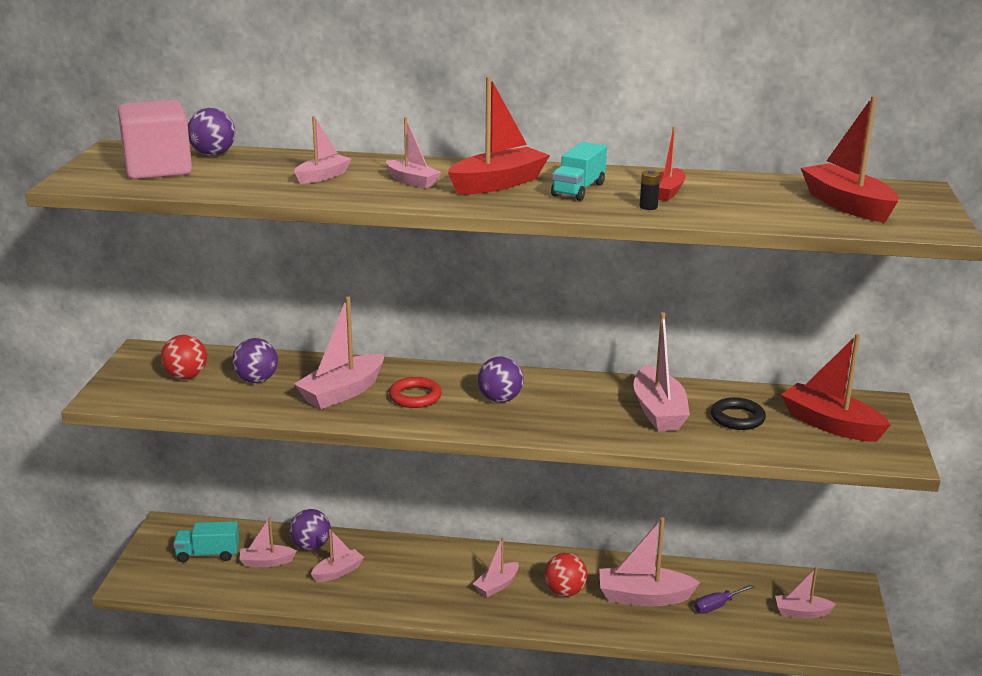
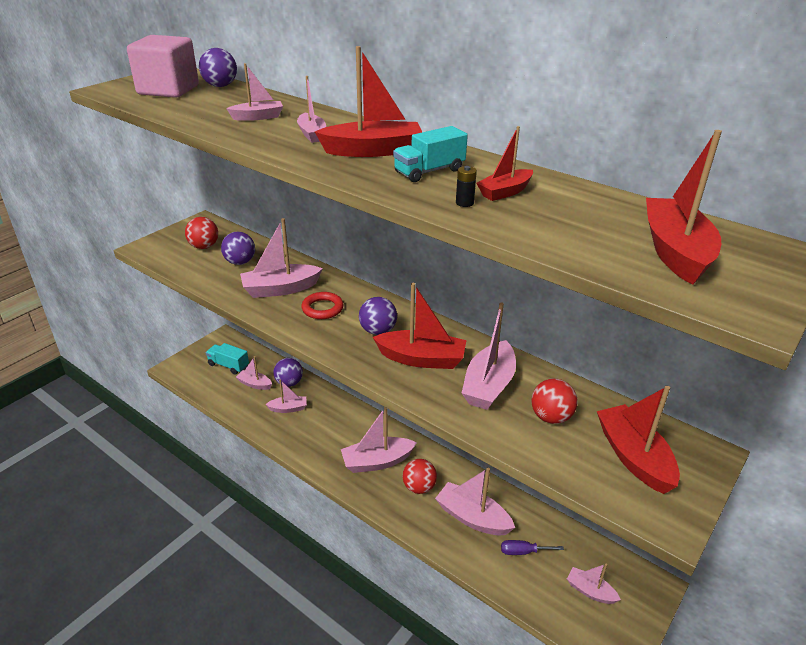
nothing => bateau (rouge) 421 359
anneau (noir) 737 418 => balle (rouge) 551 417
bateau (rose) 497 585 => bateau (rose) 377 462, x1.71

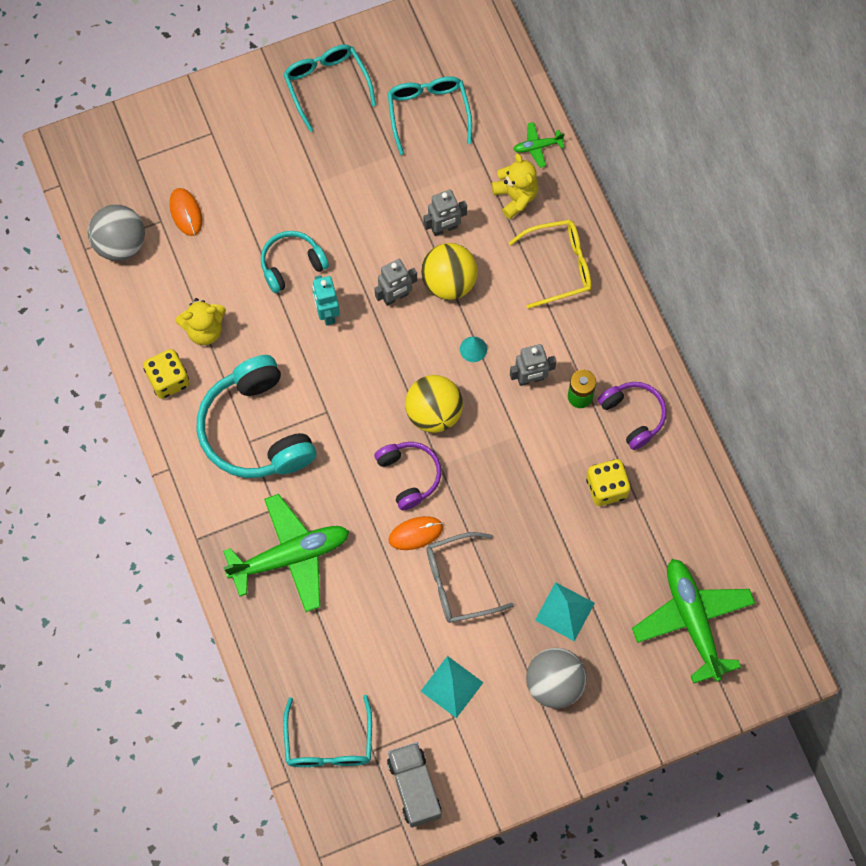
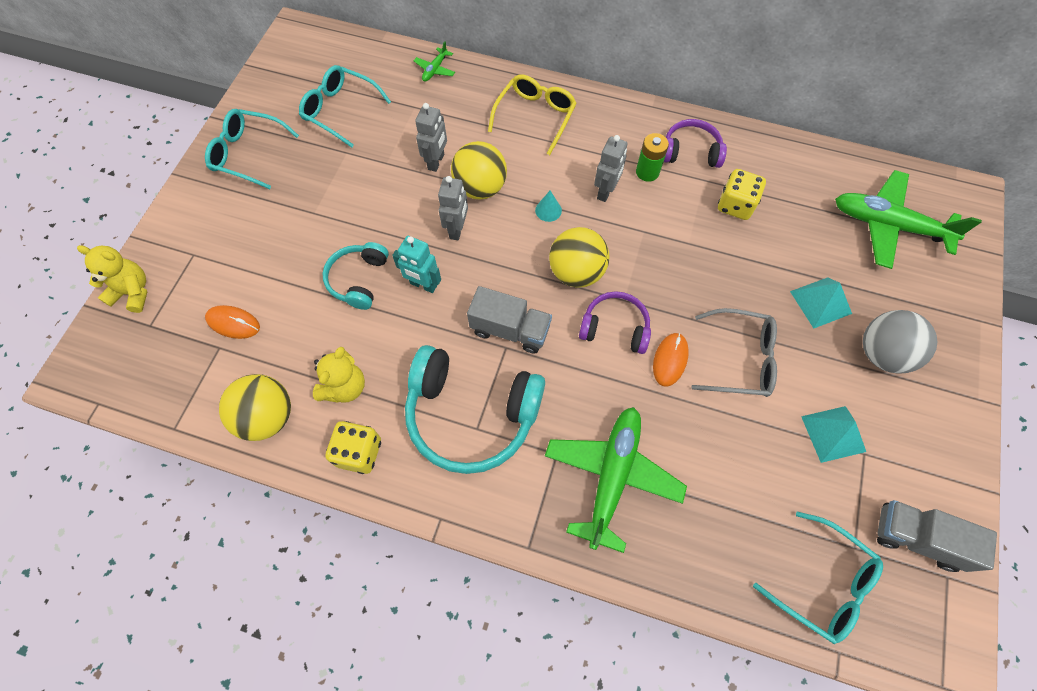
balle (gris) 120 244 => nothing
nothing => balle (jaune) 268 417
nothing => camion (gris) 510 329
ours en peluche (jaune) 515 197 => ours en peluche (jaune) 133 292, relocated
lunettes (gris) 459 582 => lunettes (gris) 739 359, 105 degrees counterclockwise

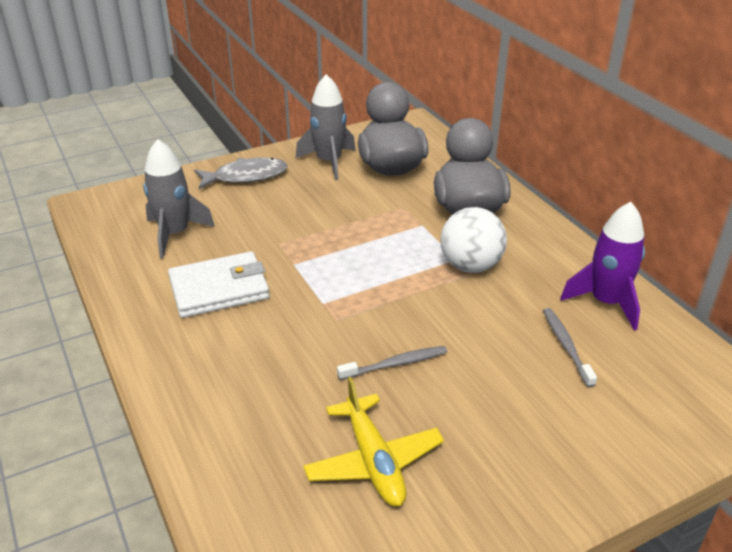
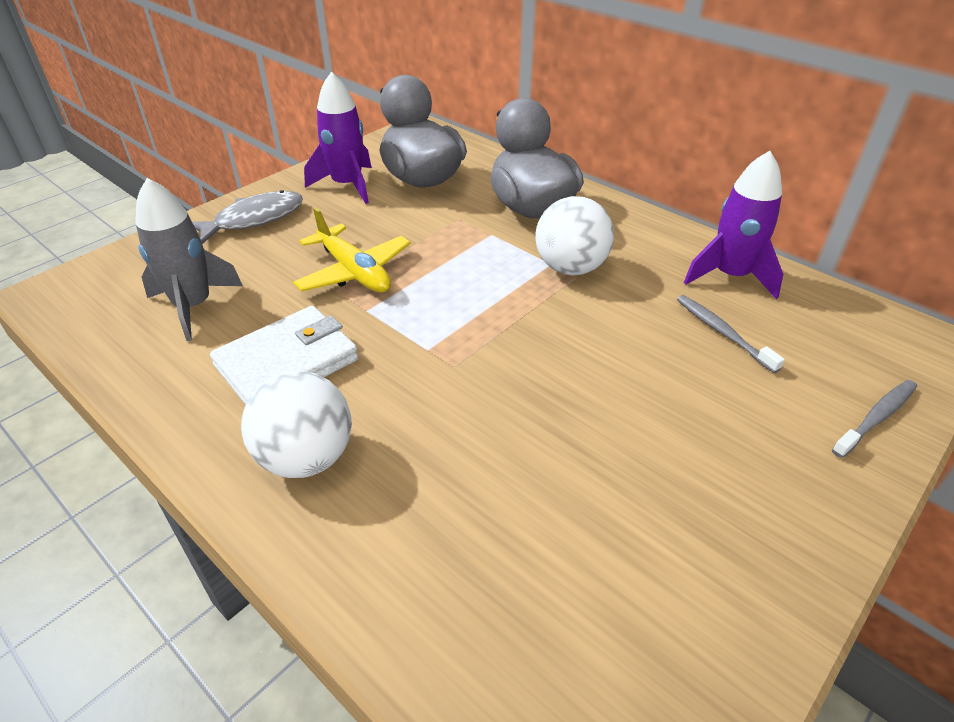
nothing => balle (blanc) 306 457
avion (jaune) 373 461 => avion (jaune) 354 272, relocated
brosse à dents (gris) 395 364 => brosse à dents (gris) 876 418, relocated
fusée (gris) 329 162 => fusée (violet) 347 185

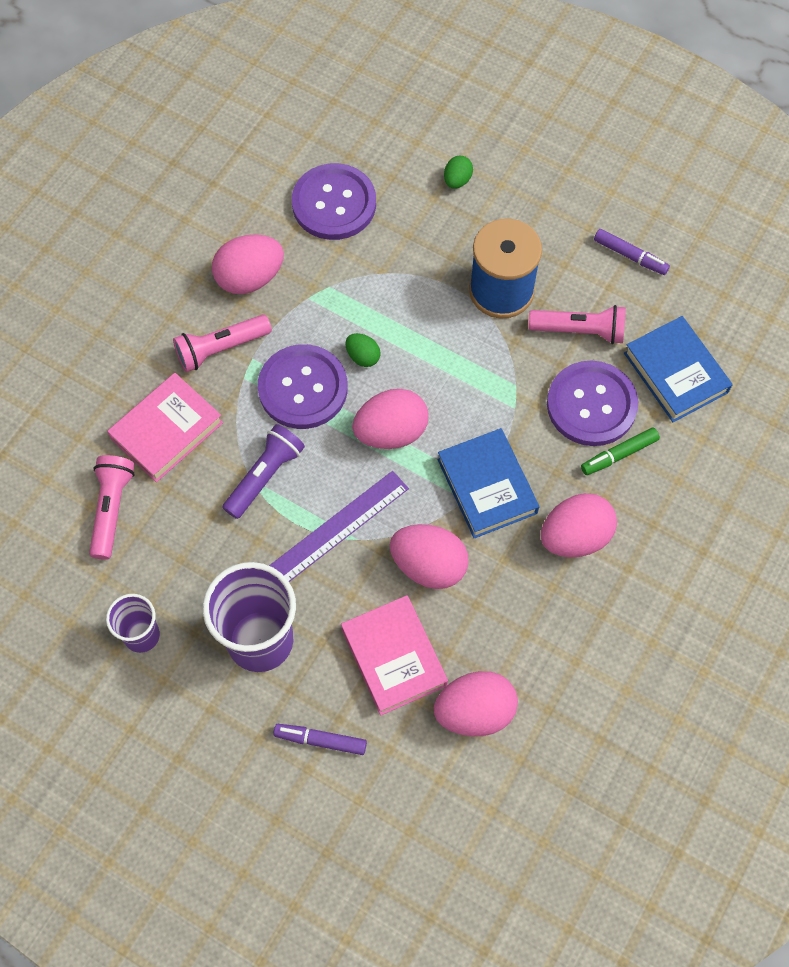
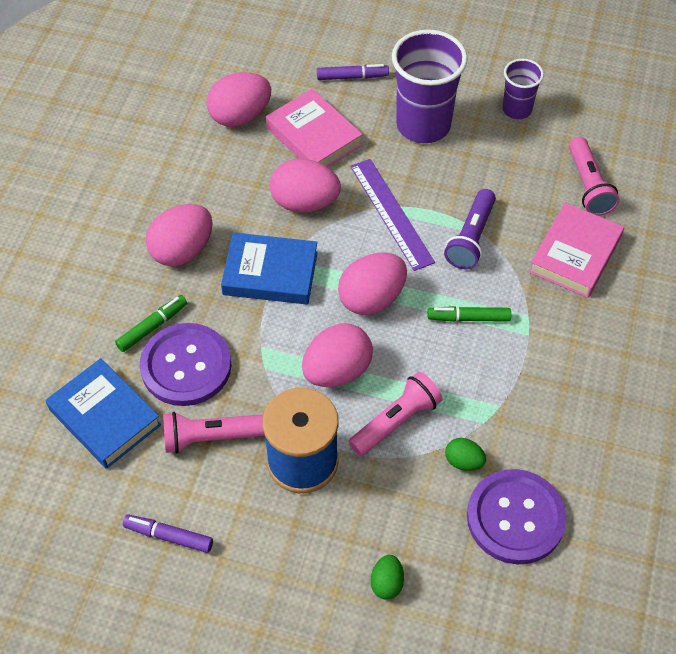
lampe de poche (rose) 221 348 => lampe de poche (rose) 396 421, relocated
œuf (rose) 250 278 => œuf (rose) 337 371, relocated
œuf (vert) 363 356 => œuf (vert) 463 461, relocated
bouton (violet) 303 388 => feutre (vert) 468 318
règle (violet) 338 528 => règle (violet) 391 213, 60 degrees counterclockwise
livre (bleu) 487 486 => livre (bleu) 270 273, 45 degrees counterclockwise

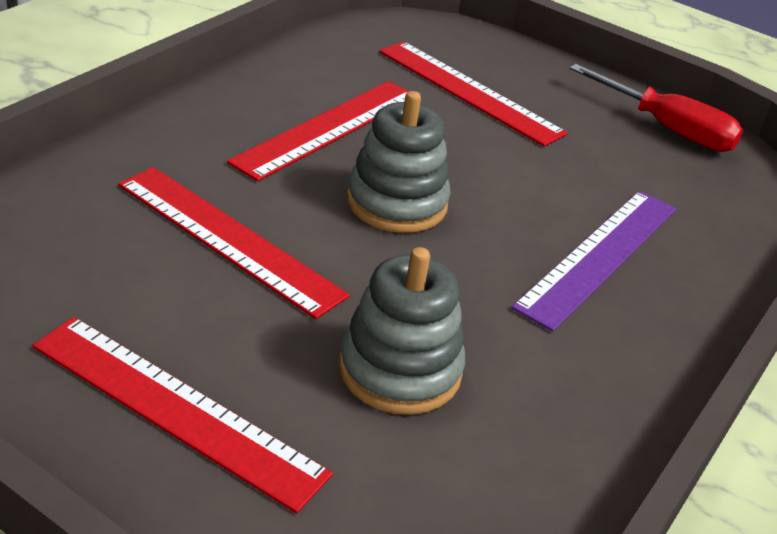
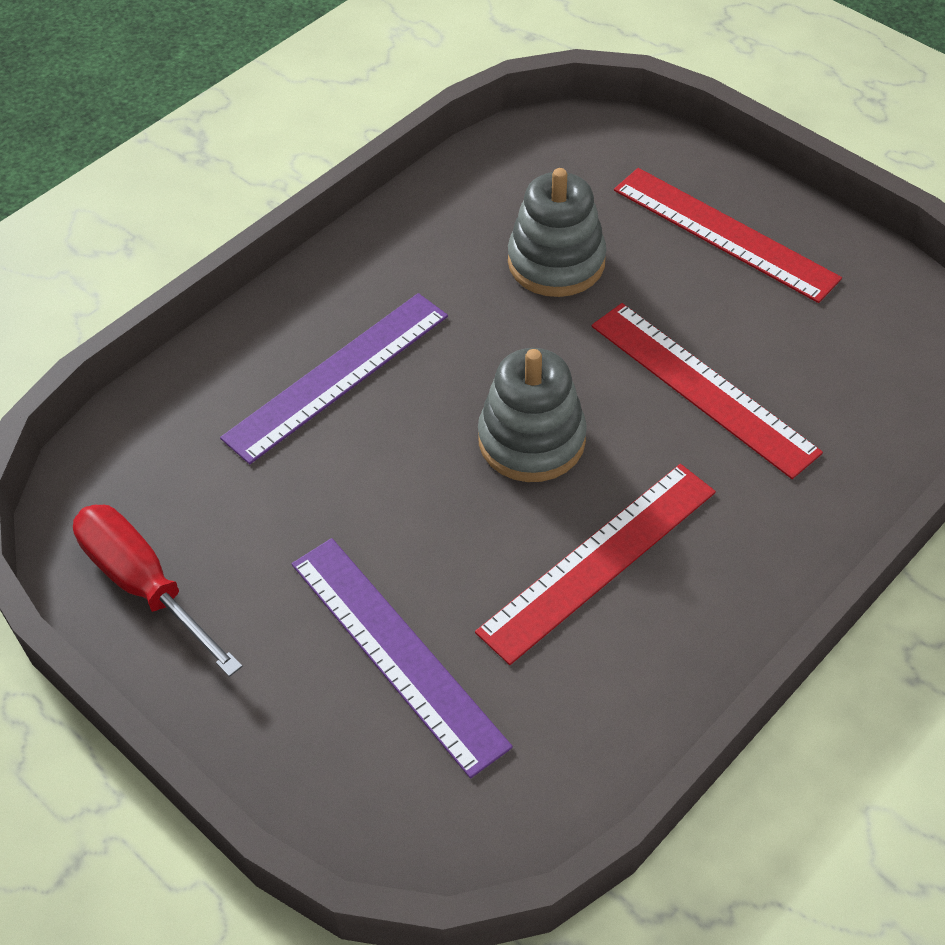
règle (rouge) 469 92 => règle (violet) 397 652

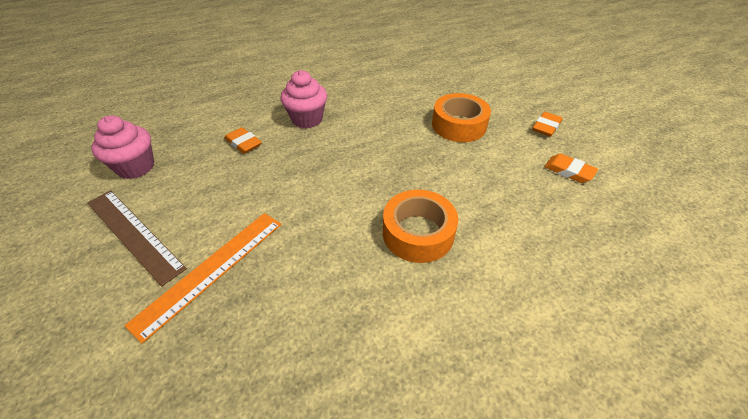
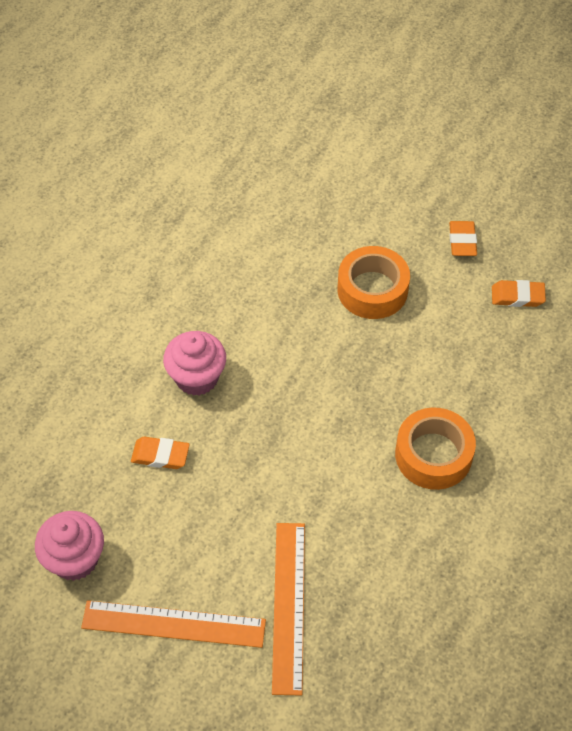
règle (marron) 134 233 => règle (orange) 173 623

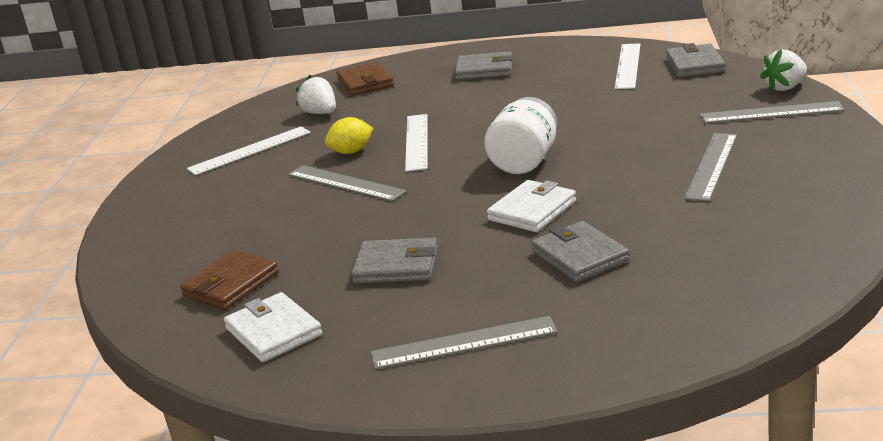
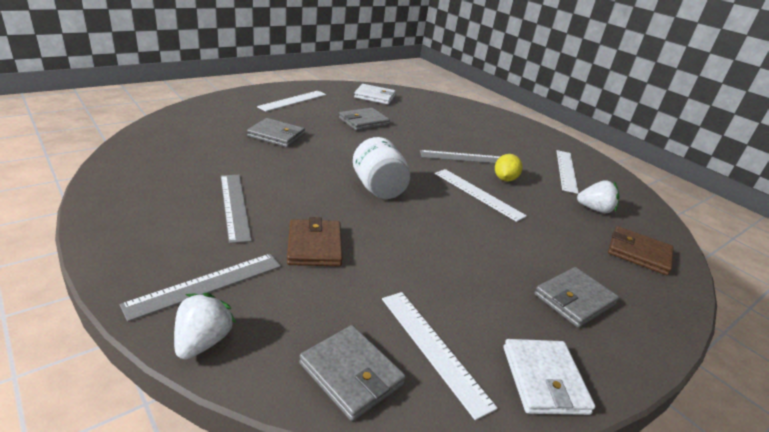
portefeuille (marron) 231 284 => portefeuille (marron) 314 246, relocated
portefeuille (blanc) 532 210 => portefeuille (blanc) 544 379, relocated
règle (gris) 463 342 => règle (blanc) 293 100

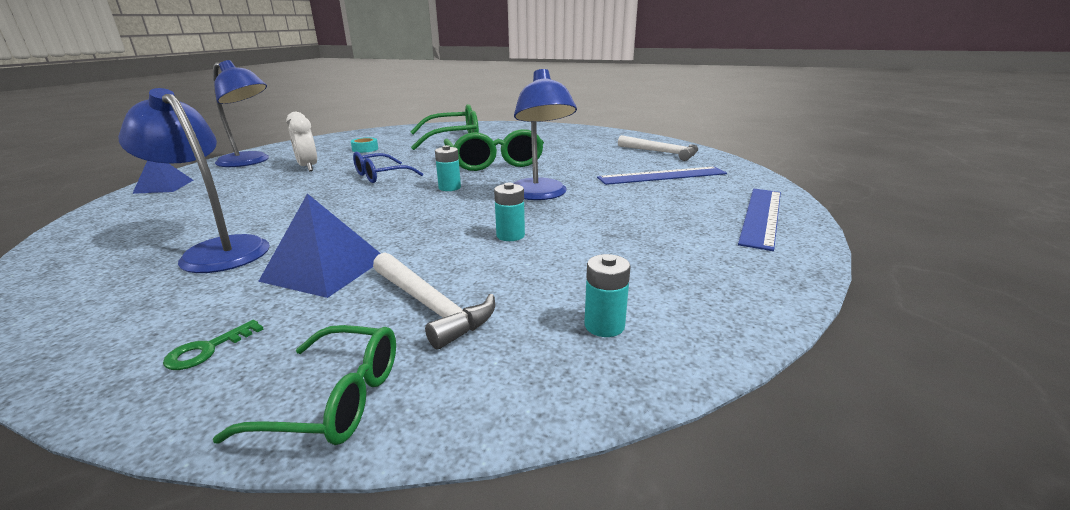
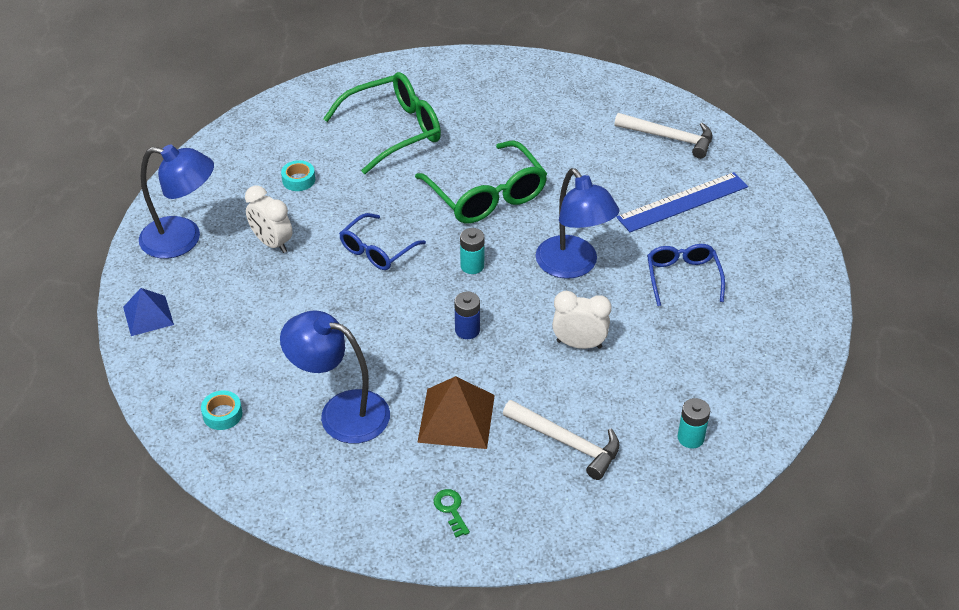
lunettes (vert) 335 399 => nothing
règle (bleu) 762 216 => nothing
nothing => ruban adhésif (turquoise) 222 414
nothing => pile (bleu) 467 330
nothing => lunettes (bleu) 682 277
pile (turquoise) 510 235 => réveil (blanc) 579 344
pyramide (bleu) 325 269 => pyramide (marron) 456 418
clé (vert) 207 349 => clé (vert) 451 509, 135 degrees clockwise

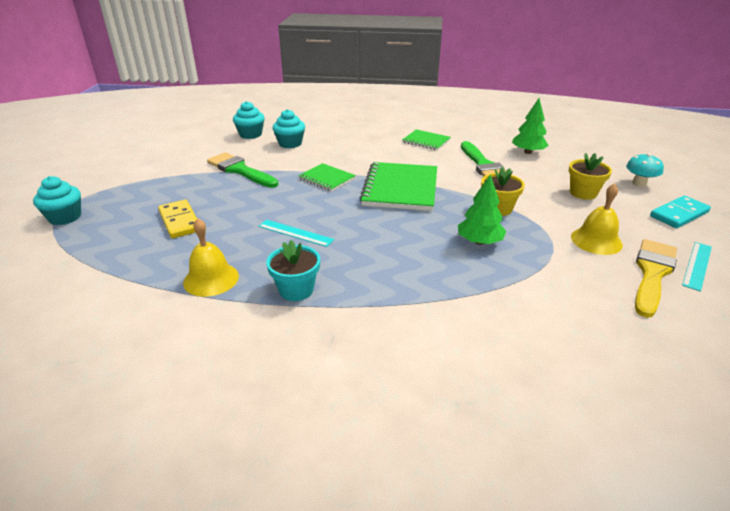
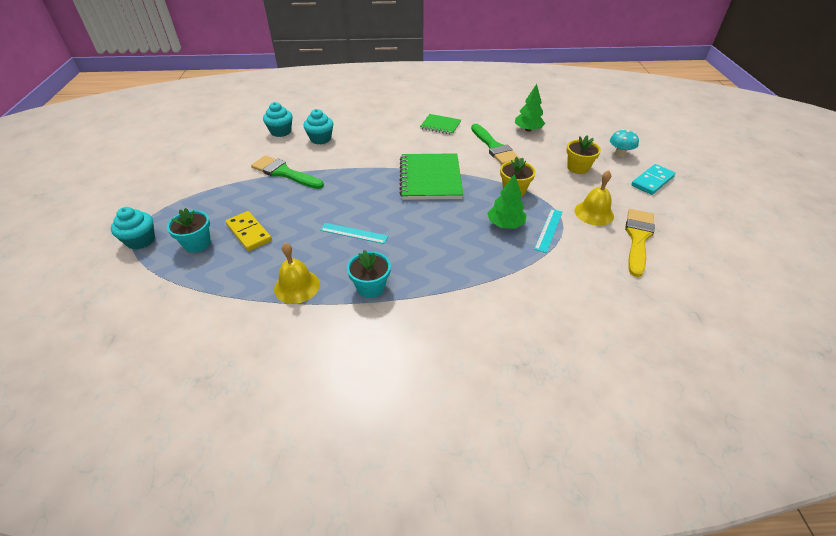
carnet (vert) 327 179 => nothing
nothing => pot de fleurs (turquoise) 197 243
règle (turquoise) 697 265 => règle (turquoise) 548 230, relocated

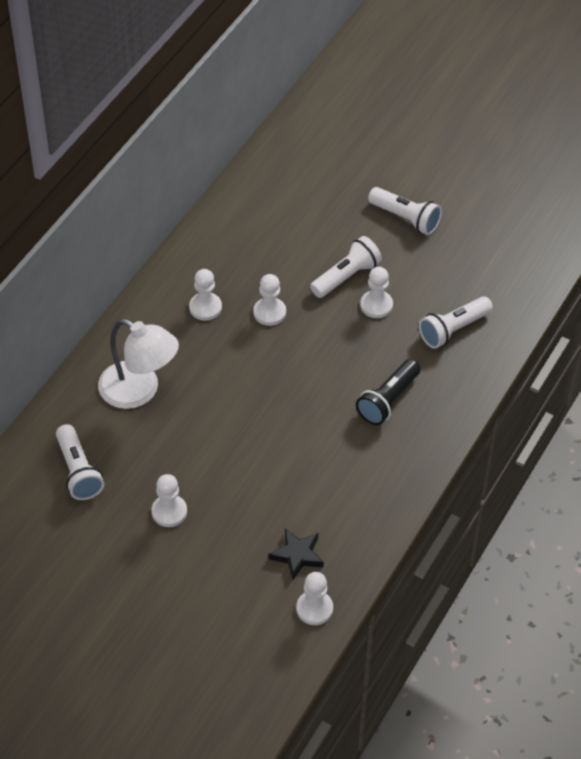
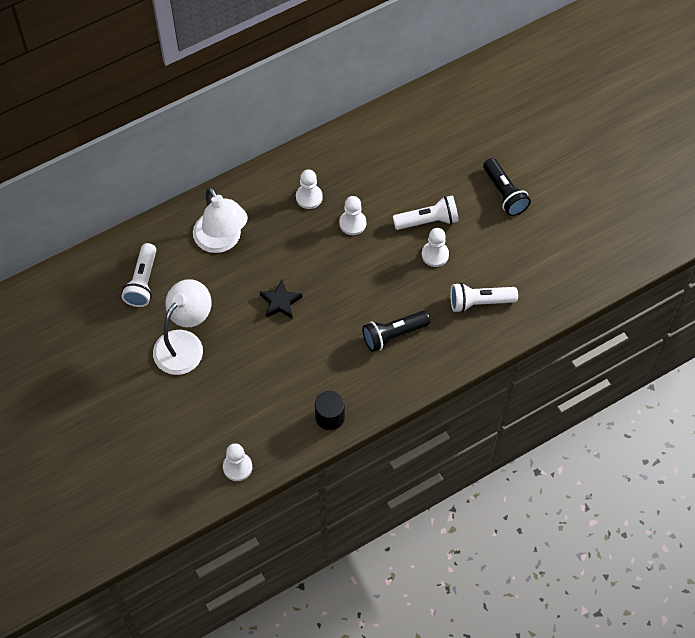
nothing => cylindre (noir) 330 417
étoile (noir) 297 555 => étoile (noir) 280 302, relocated
pion (blanc) 169 512 => lampe (blanc) 185 343
lampe de poche (blanc) 405 218 => lampe de poche (noir) 504 193

